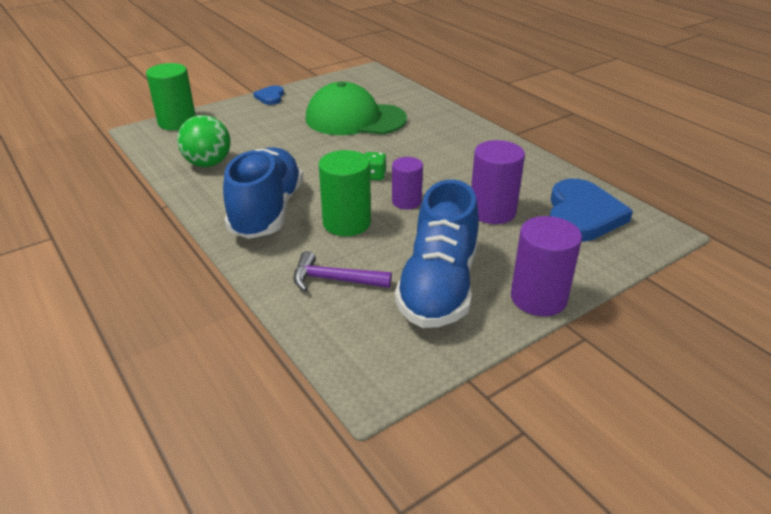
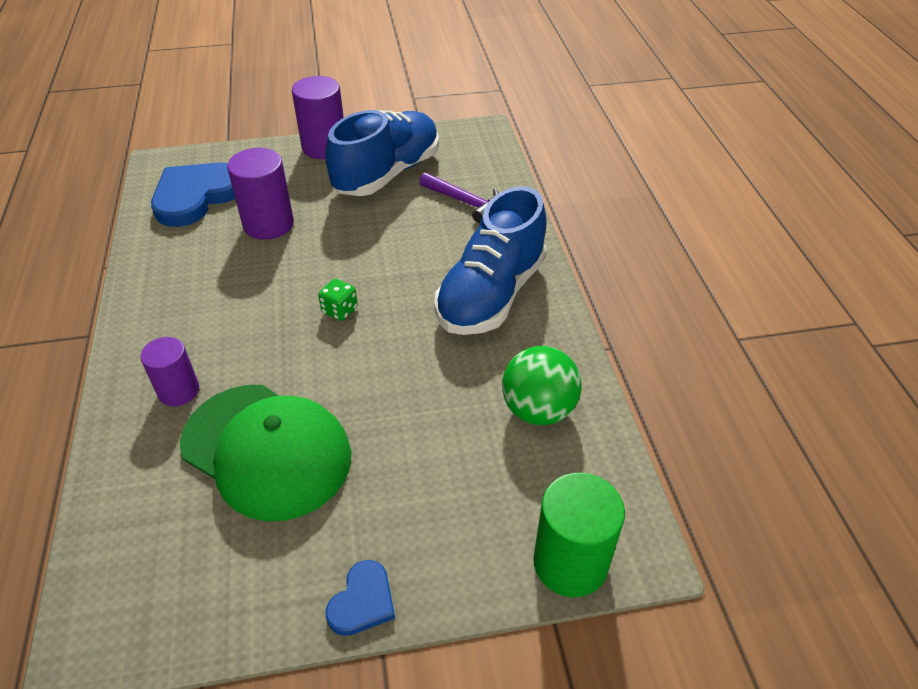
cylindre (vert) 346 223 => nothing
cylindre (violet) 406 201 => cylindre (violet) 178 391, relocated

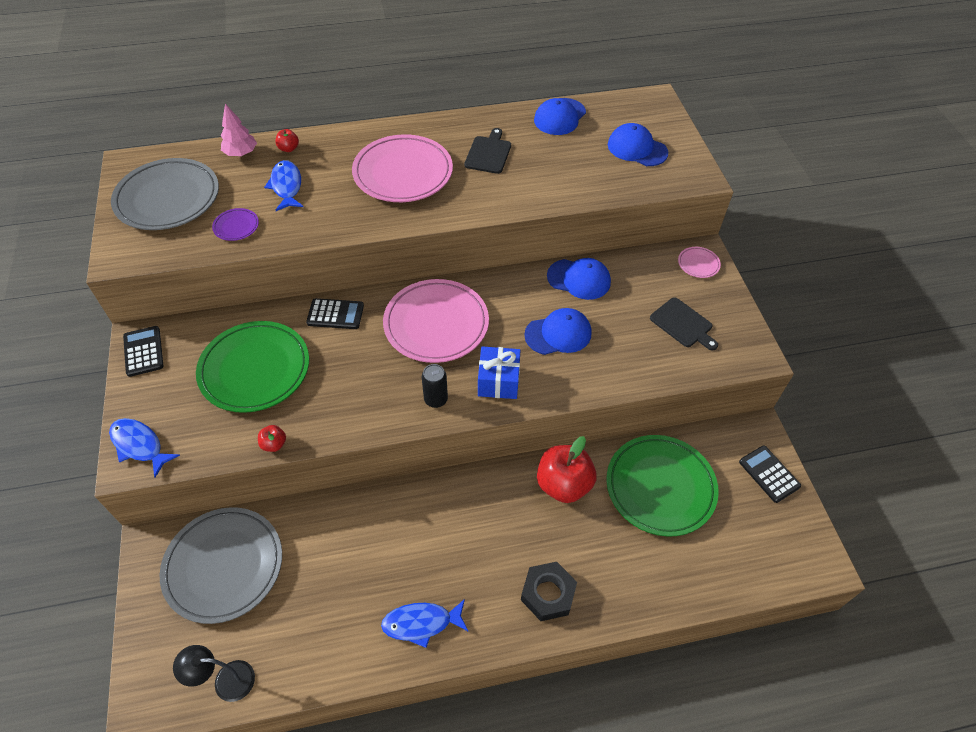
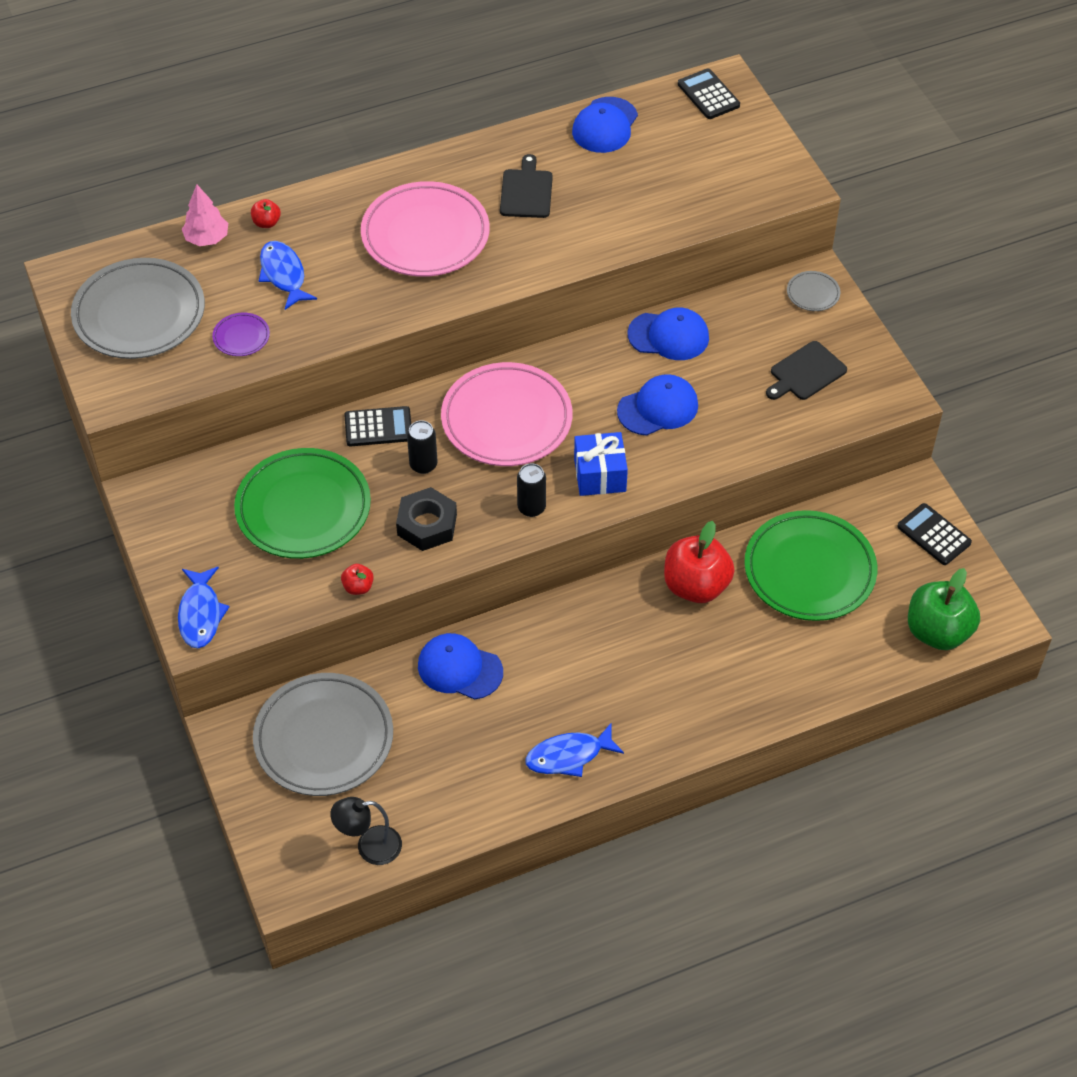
nothing => canette (noir) 423 465
nothing => pomme (vert) 937 631
calculatrice (noir) 143 351 => calculatrice (noir) 708 95, relocated
écrou (noir) 548 594 => écrou (noir) 427 525, relocated
casquette (bleu) 637 148 => casquette (bleu) 459 668, relocated
assiette (rose) 698 264 => assiette (gris) 813 293
poisson (bleu) 139 445 => poisson (bleu) 200 614, 120 degrees counterclockwise
planche à découper (noir) 683 324 => planche à découper (noir) 805 372, 105 degrees clockwise

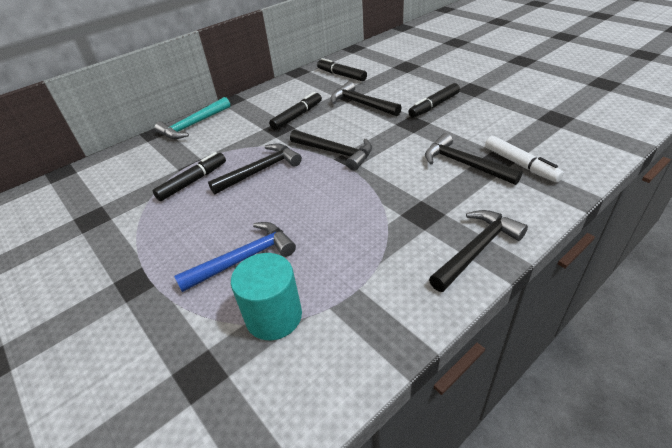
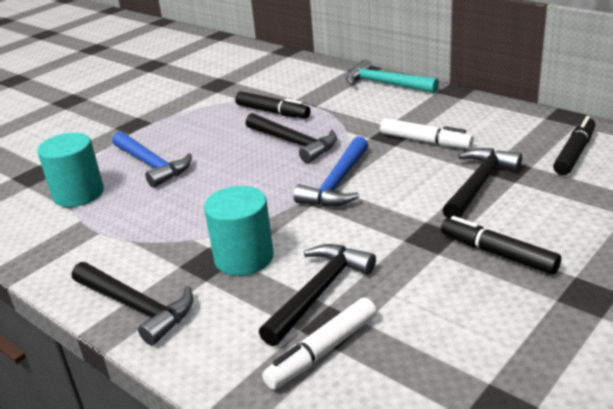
nothing => cylindre (turquoise) 244 257
feutre (noir) 297 116 => feutre (blanc) 425 141
marteau (noir) 335 152 => marteau (bleu) 337 183

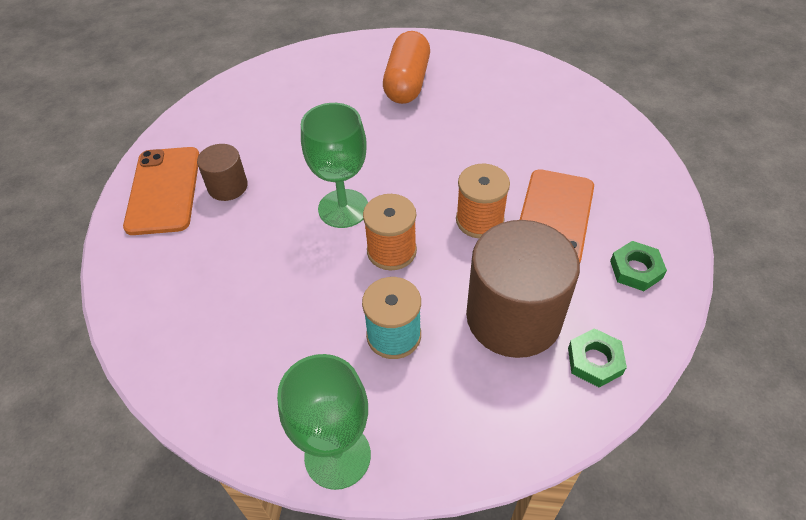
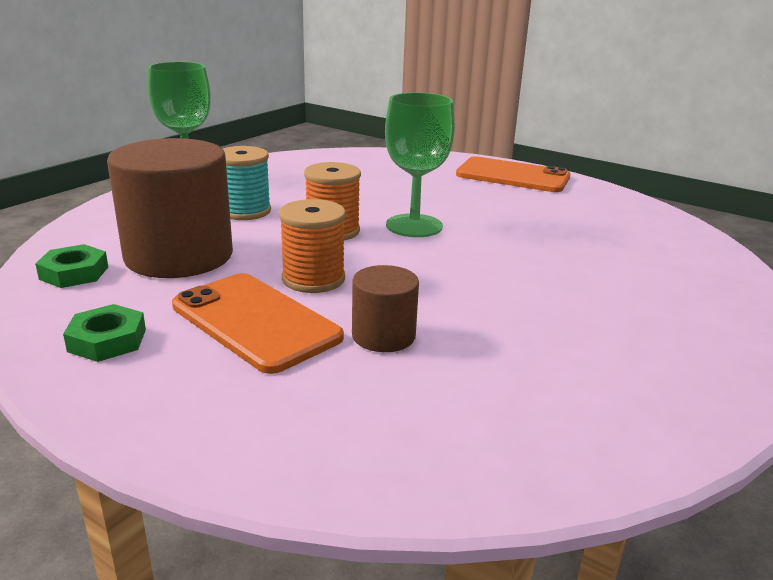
gélule (orange) 407 82 => nothing
cylindre (marron) 227 186 => cylindre (marron) 383 336, relocated

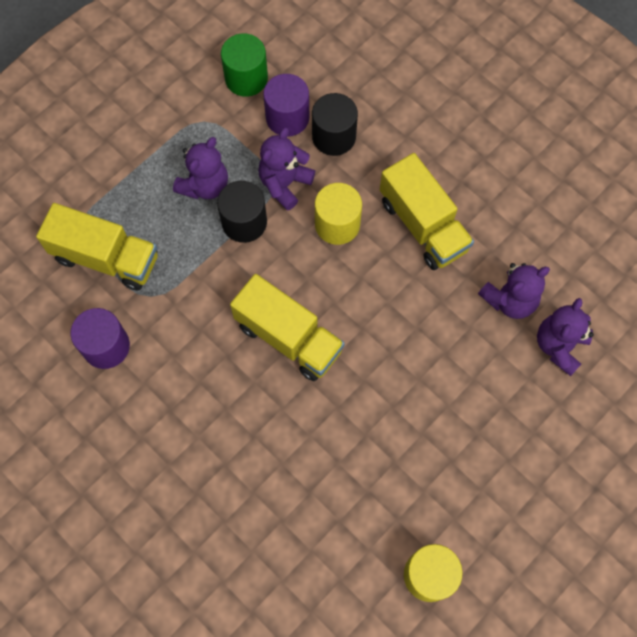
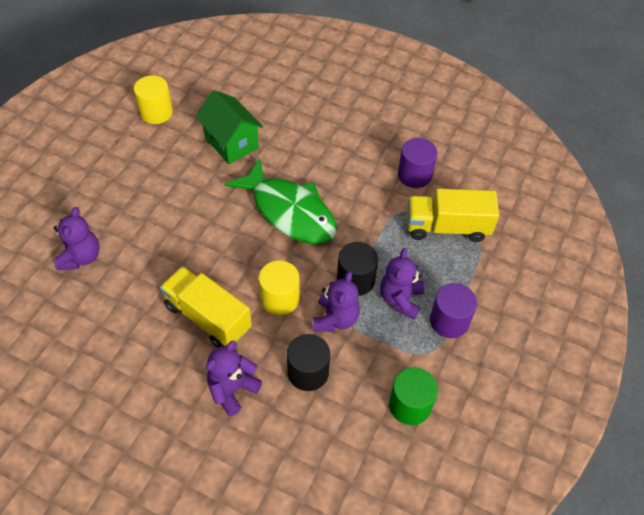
nothing => maison (vert) 231 143
cylindre (violet) 287 117 => cylindre (violet) 449 321, relocated
ours en peluche (violet) 510 300 => ours en peluche (violet) 232 389, relocated
camion (jaune) 288 337 => poisson (vert) 289 211

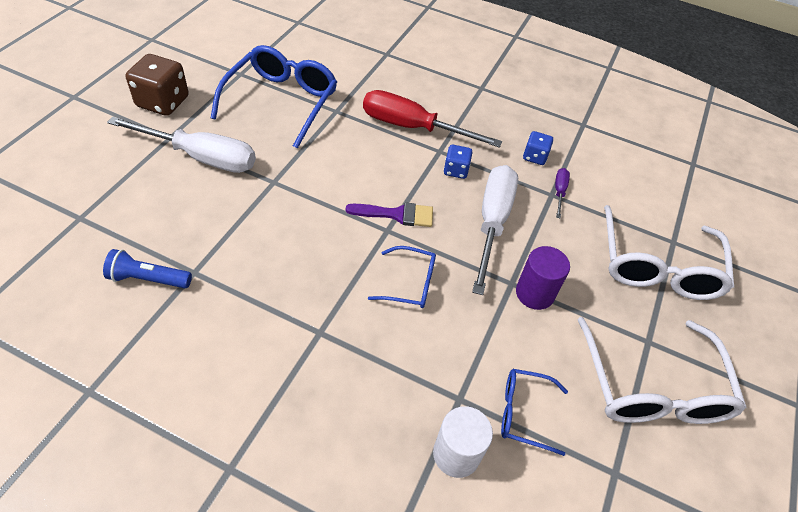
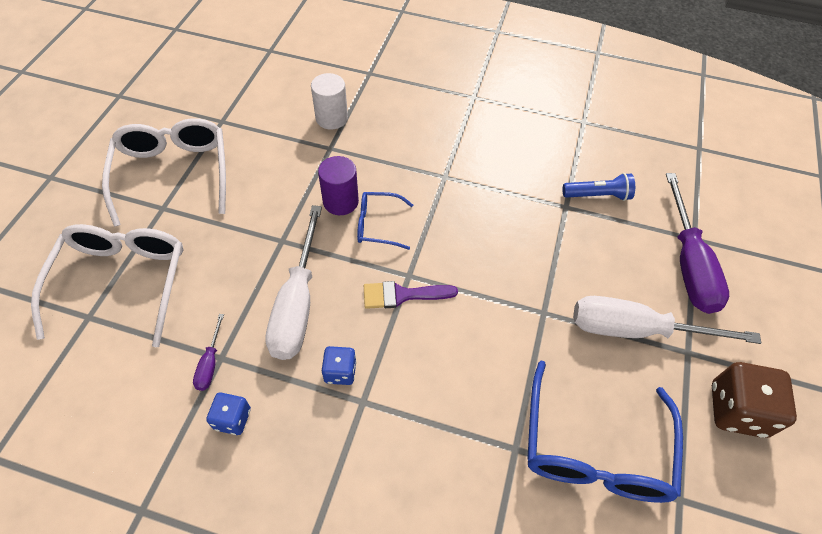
tournevis (rouge) 413 127 => nothing
lunettes (bleu) 524 413 => nothing
nothing => tournevis (violet) 688 263
cylindre (violet) 534 293 => cylindre (violet) 340 201, relocated

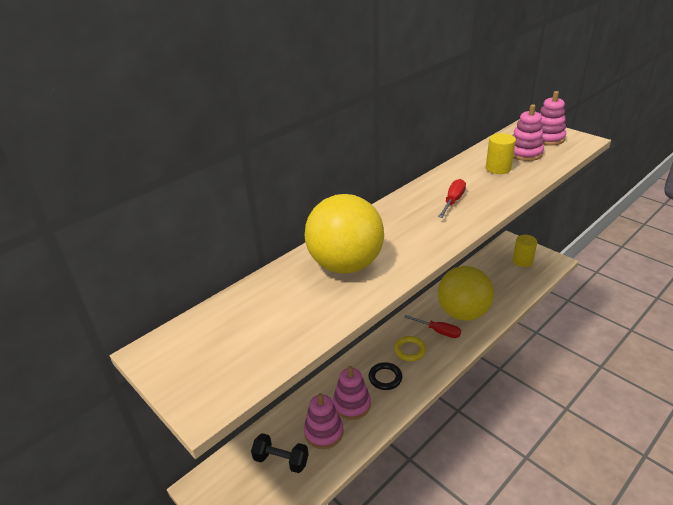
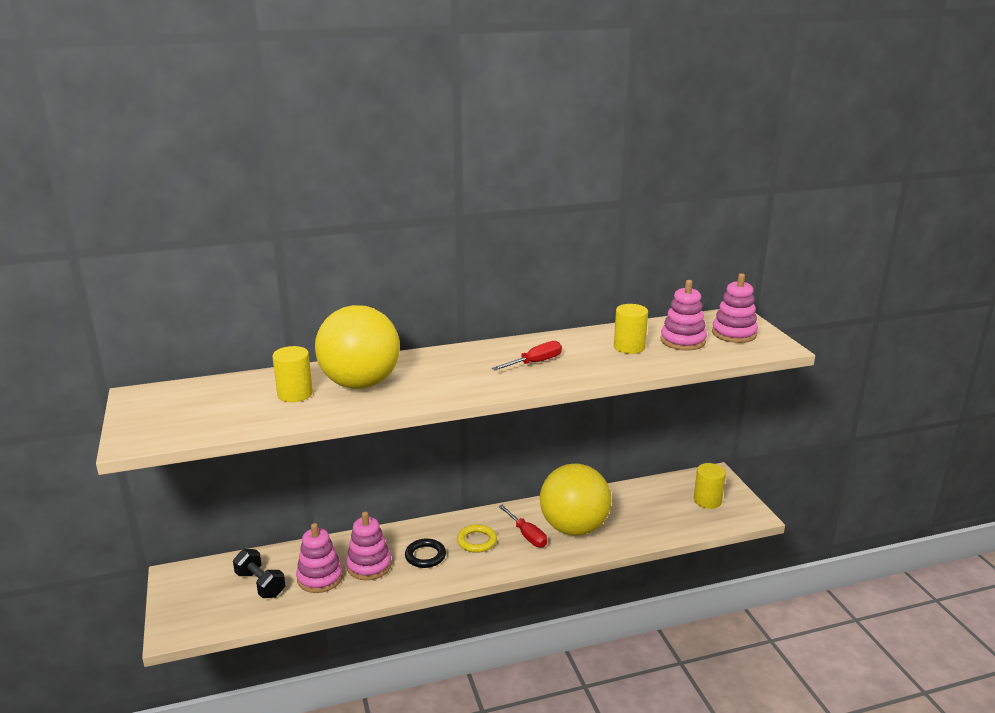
nothing => cylindre (jaune) 295 394

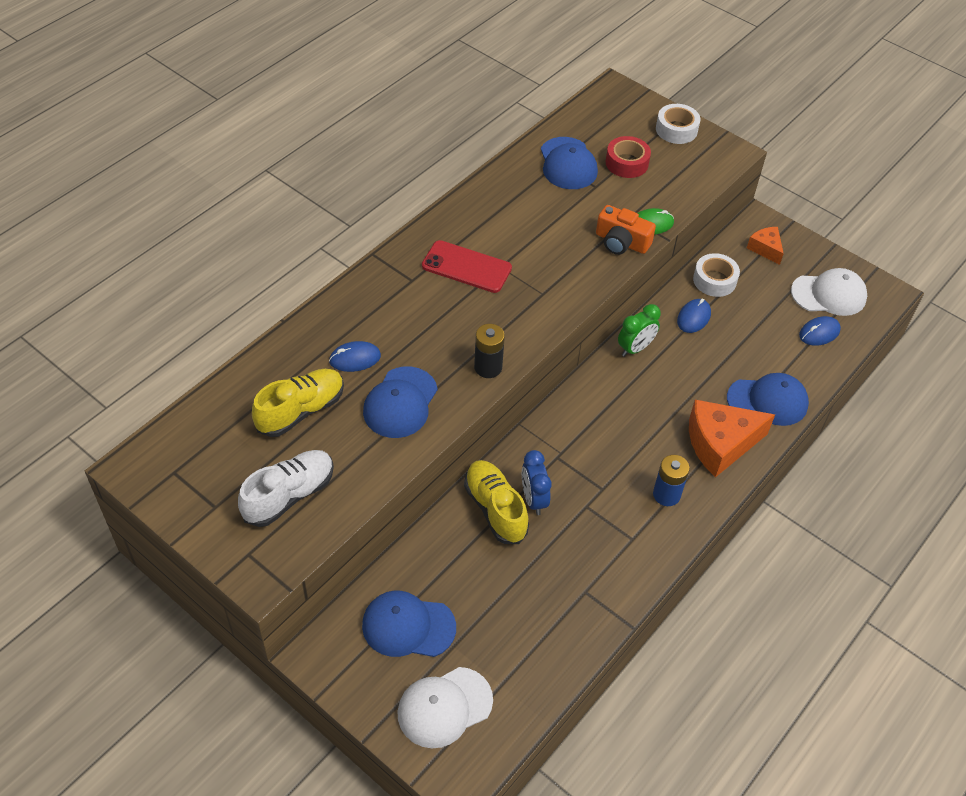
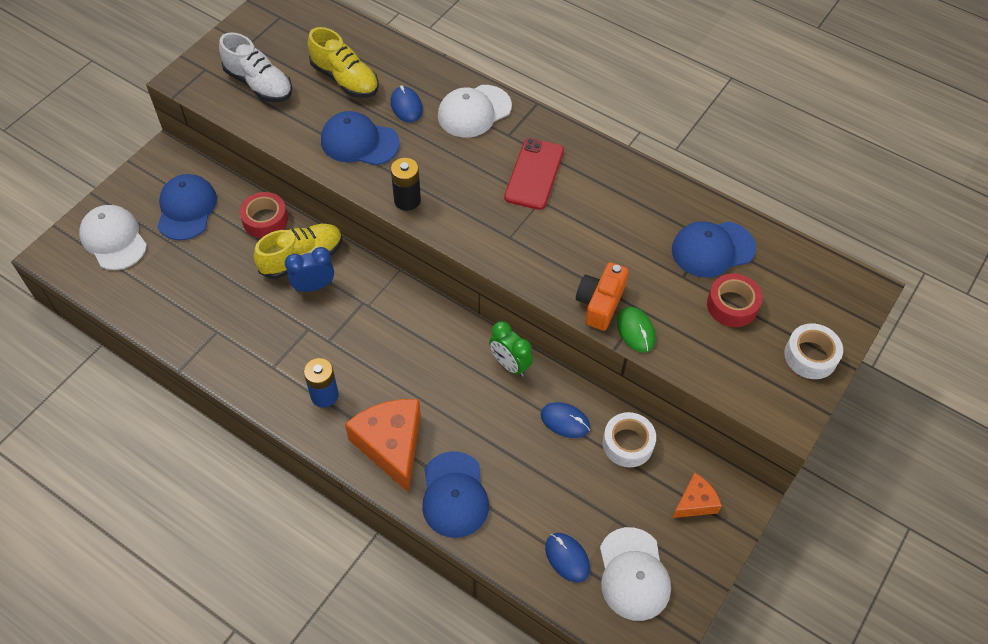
nothing => ruban adhésif (rouge) 265 220
nothing => casquette (blanc) 474 111

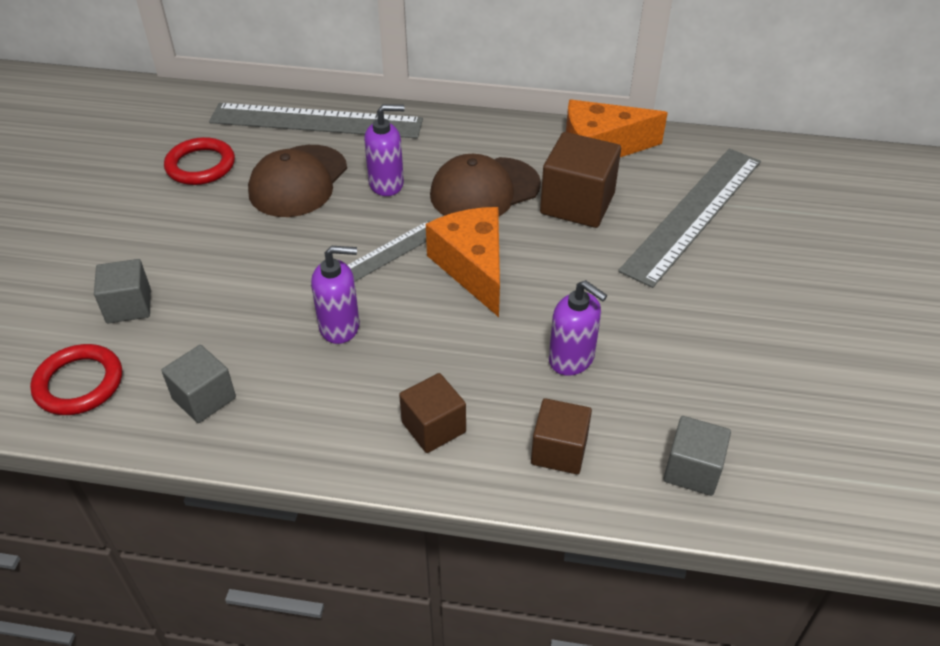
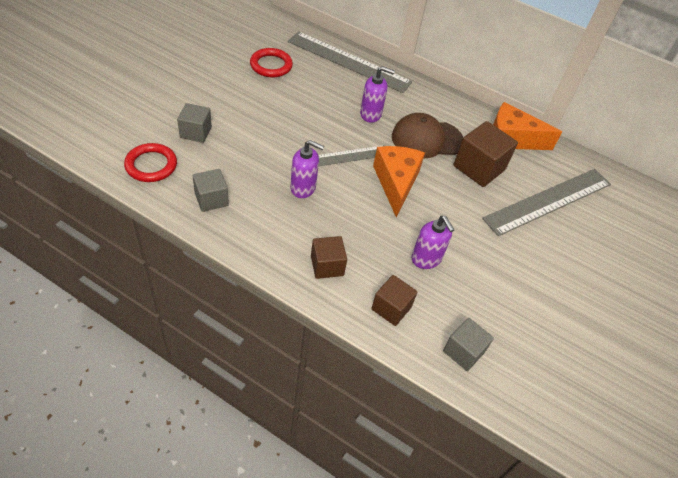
casquette (marron) 298 181 => nothing

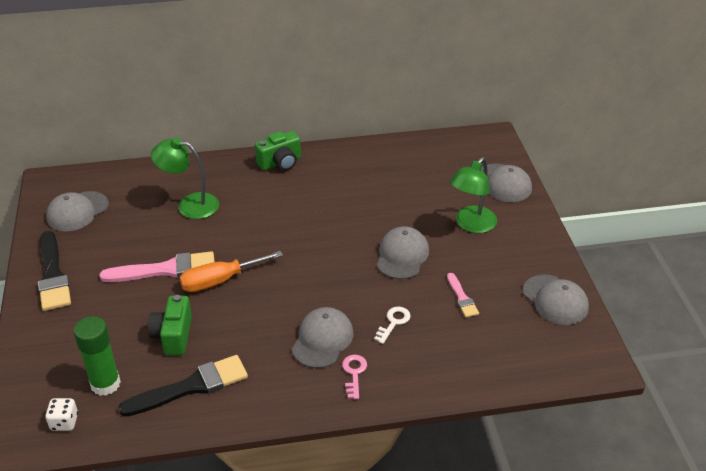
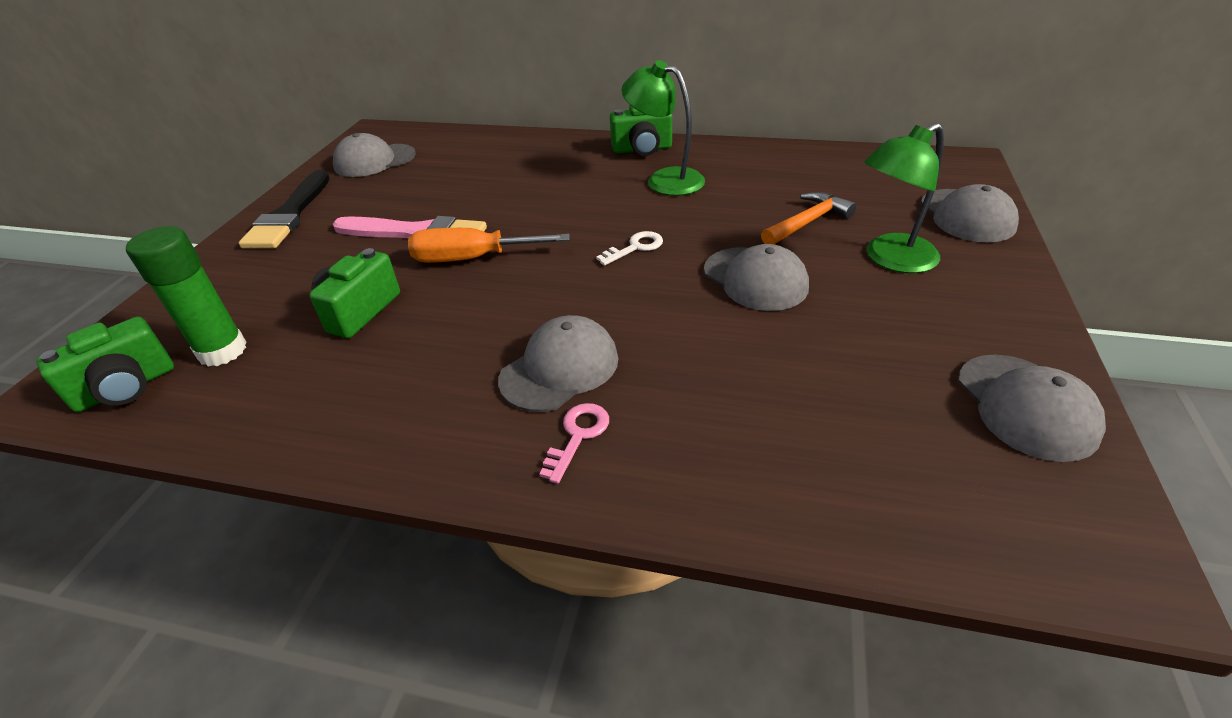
pinceau (noir) 191 387 => nothing
pinceau (rose) 462 298 => nothing
nothing => marteau (orange) 807 222
lampe (vert) 189 205 => lampe (vert) 665 179, relocated
clé (blanc) 393 322 => clé (blanc) 635 247, relocated
dé (blanc) 64 422 => appareil photo (vert) 126 388
casquette (gris) 402 256 => casquette (gris) 755 279, 105 degrees clockwise

